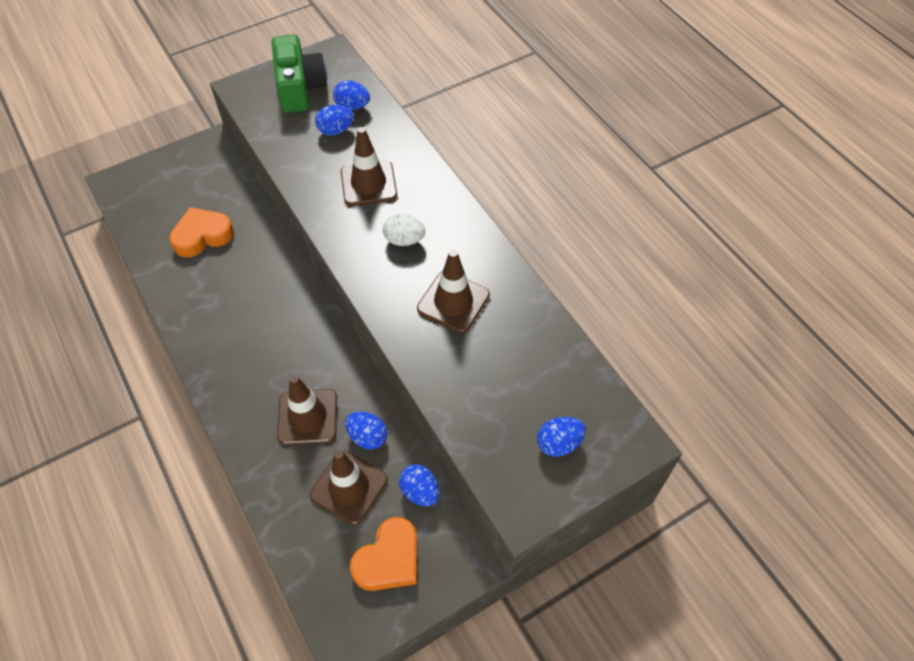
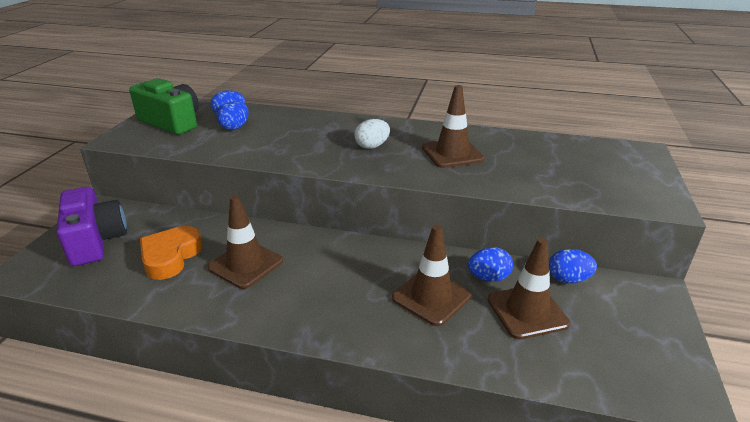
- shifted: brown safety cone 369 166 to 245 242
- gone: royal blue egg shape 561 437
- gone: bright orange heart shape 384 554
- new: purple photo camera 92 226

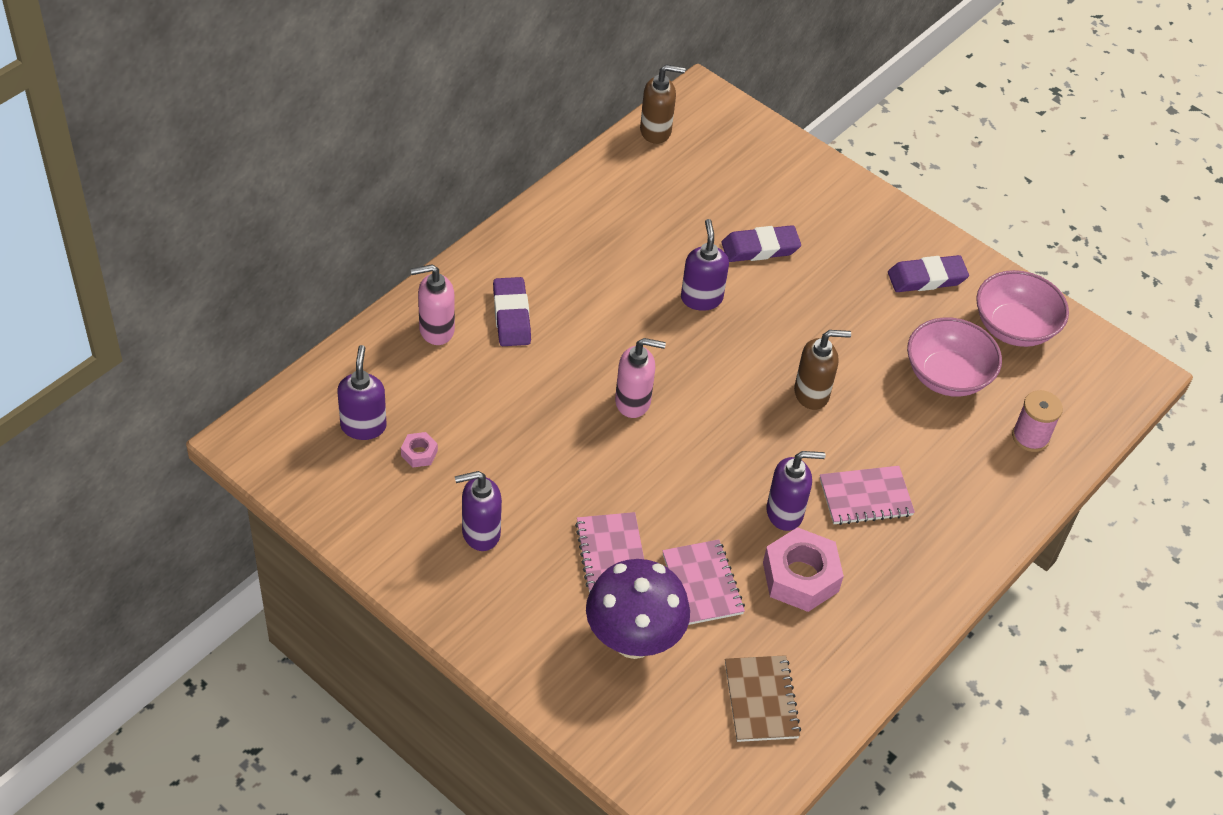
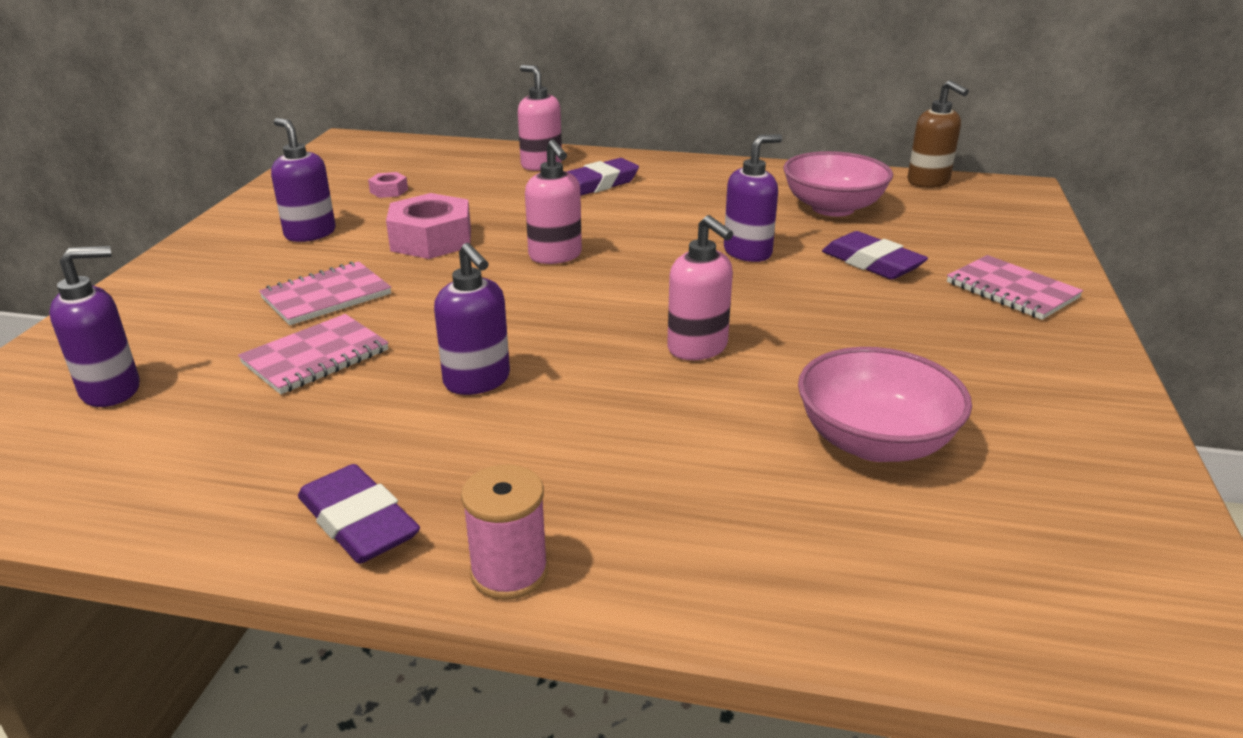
- shifted: purple gum eraser 928 273 to 359 514
- shifted: pink deep dish 1022 308 to 838 184
- repainted: brown soap dispenser 822 370 to pink soap dispenser 700 287
- shifted: purple soap dispenser 362 392 to 94 326
- shifted: pink bobbin 1037 421 to 504 532
- shifted: pink notepad 867 495 to 1015 287
- shifted: pink hexagon nut 803 569 to 428 226
- gone: purple mushroom 638 609
- gone: brown notepad 763 698

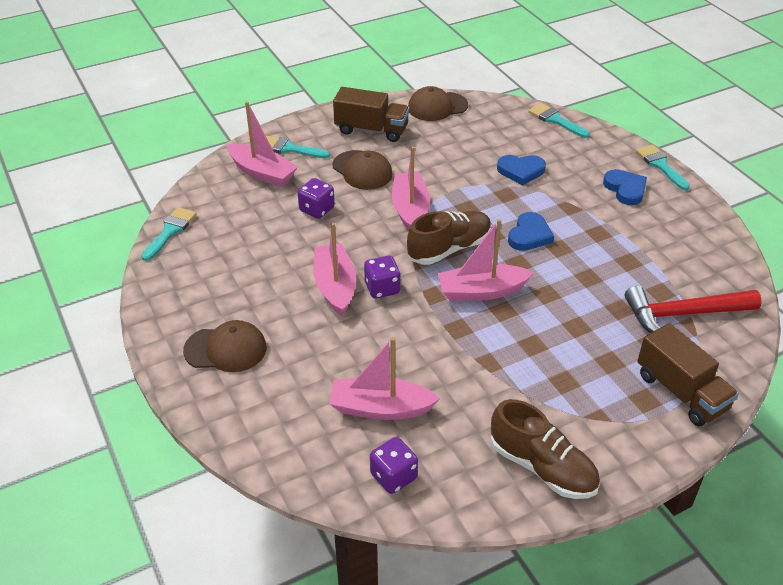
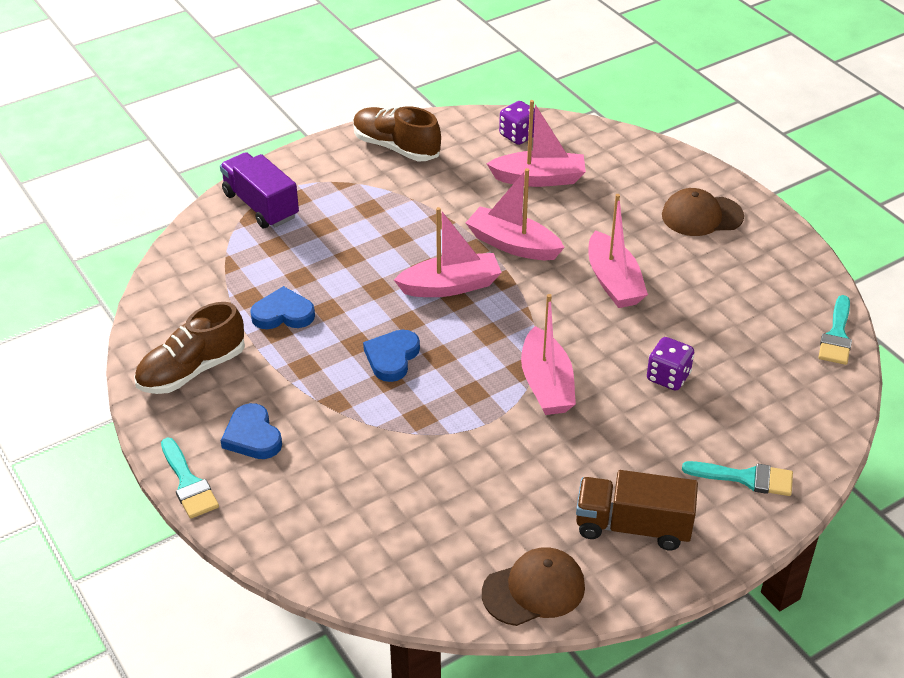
- shifted: pink sailboat 262 144 to 515 214
- gone: aqua paint brush 559 120
- gone: brown baseball cap 362 170
- shifted: royal blue heart shape 521 170 to 282 307
- shifted: brown sneaker 449 238 to 189 348
- gone: purple game die 382 277
- gone: red hammer 693 309
- repainted: brown lorry 688 374 to purple lorry 259 190

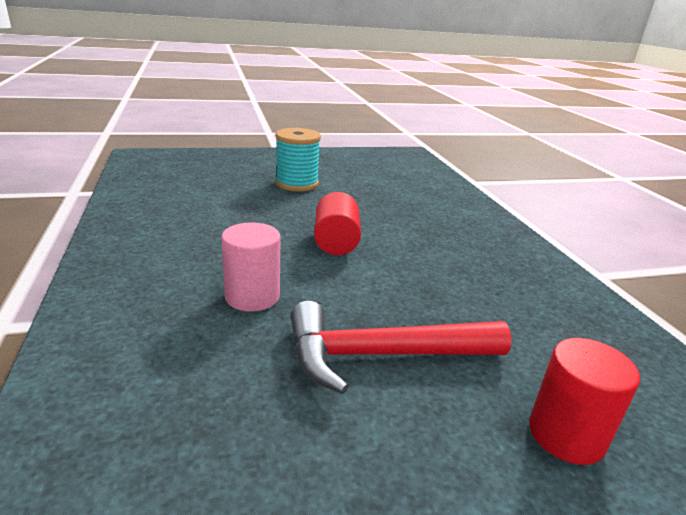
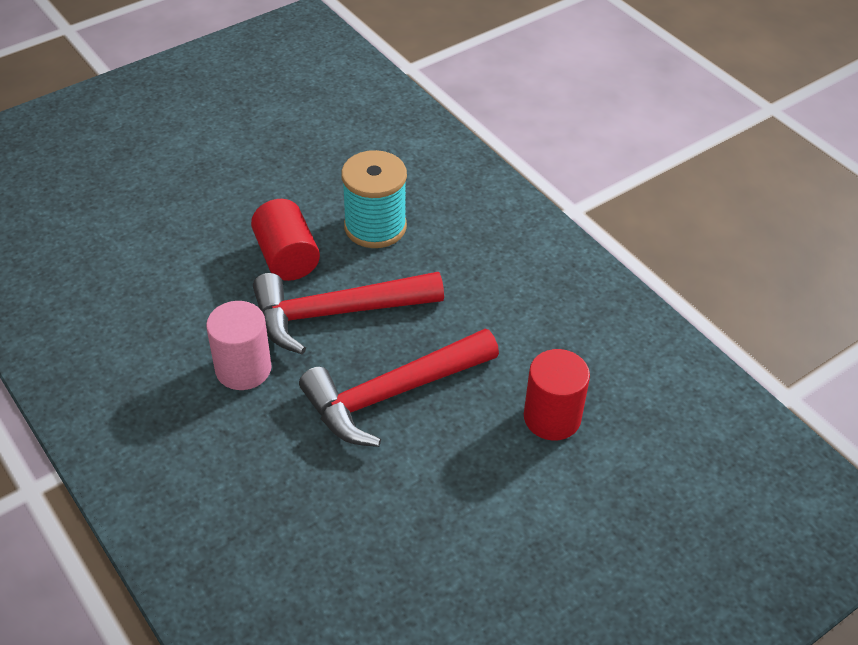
- shifted: aqua bobbin 298 159 to 374 199
- new: red hammer 348 313

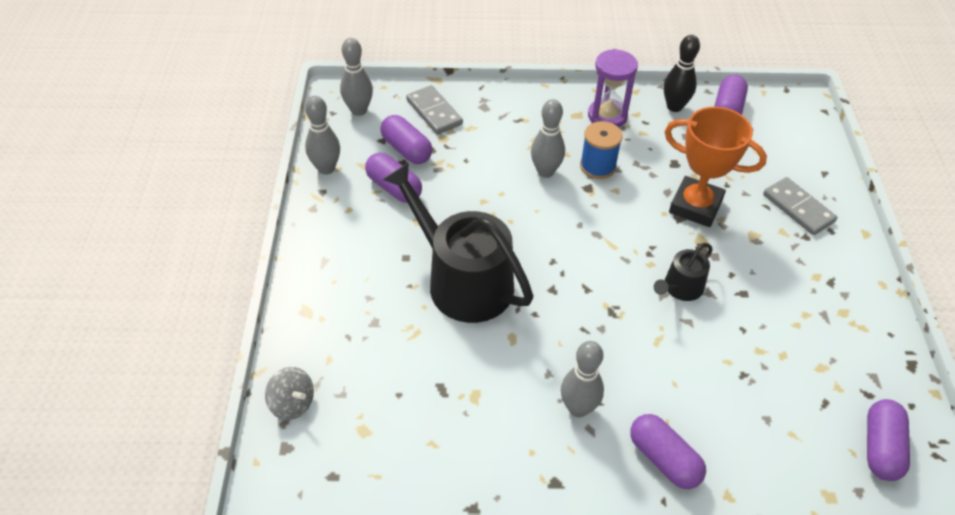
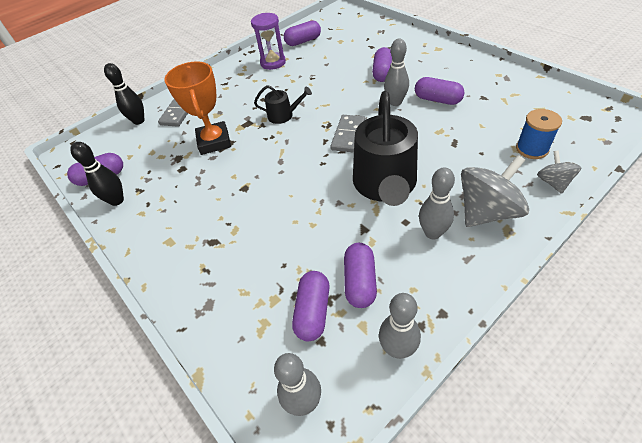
- shifted: purple hourglass 613 88 to 268 41
- shifted: gray domino tile 434 110 to 348 134
- shifted: gray skittle 548 138 to 437 203
- shifted: royal blue bobbin 601 150 to 539 134
- new: jet-black skittle 124 94
- new: purple pill shape 440 91
- new: gray spinning top 495 191

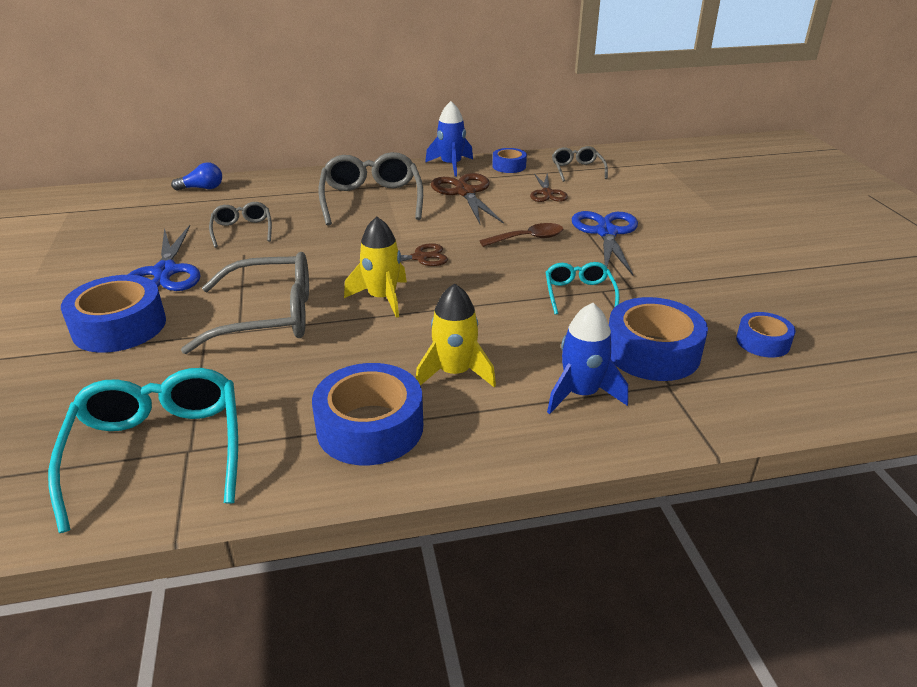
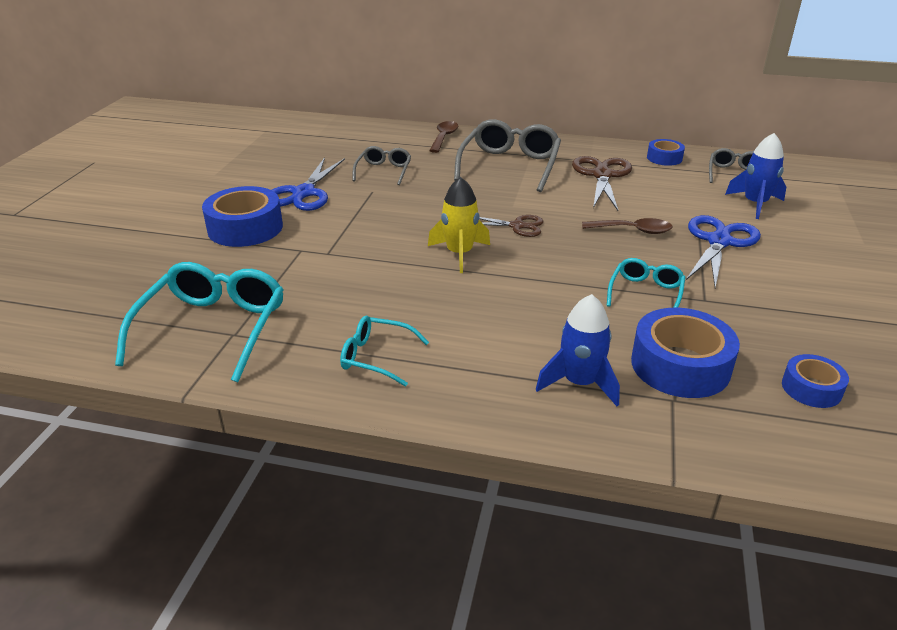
- shifted: royal blue rocket 449 138 to 755 176
- gone: royal blue bulb 196 176
- gone: brown shears 549 187
- gone: gray eyeglasses 245 303
- gone: golden rocket 456 335
- swapped: royal blue sticky tape 367 414 to aqua eyeglasses 384 351
- new: brown spoon 443 137

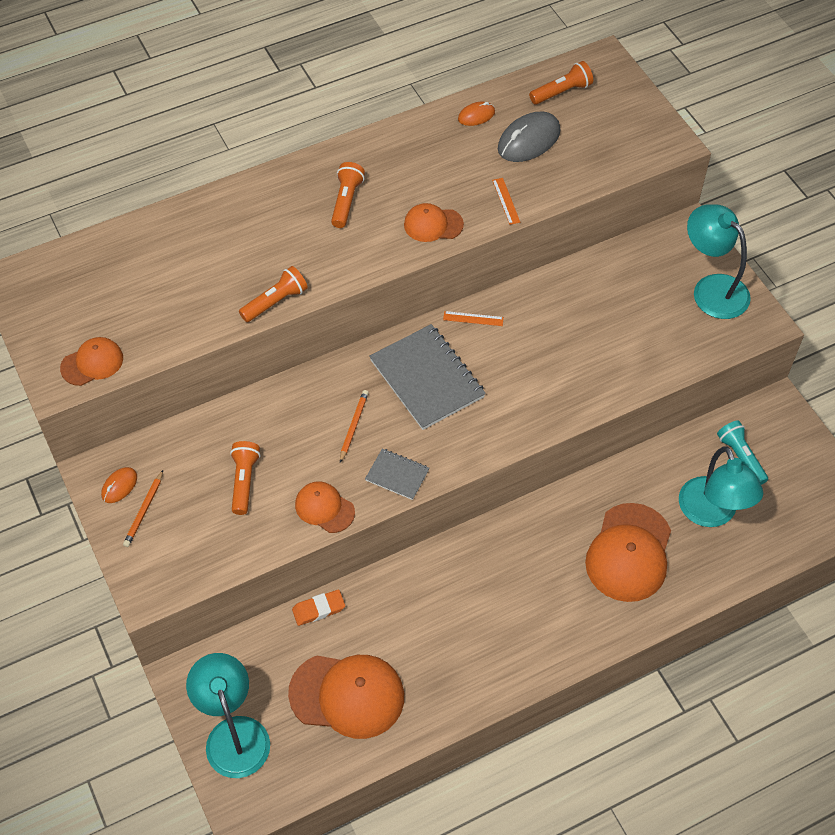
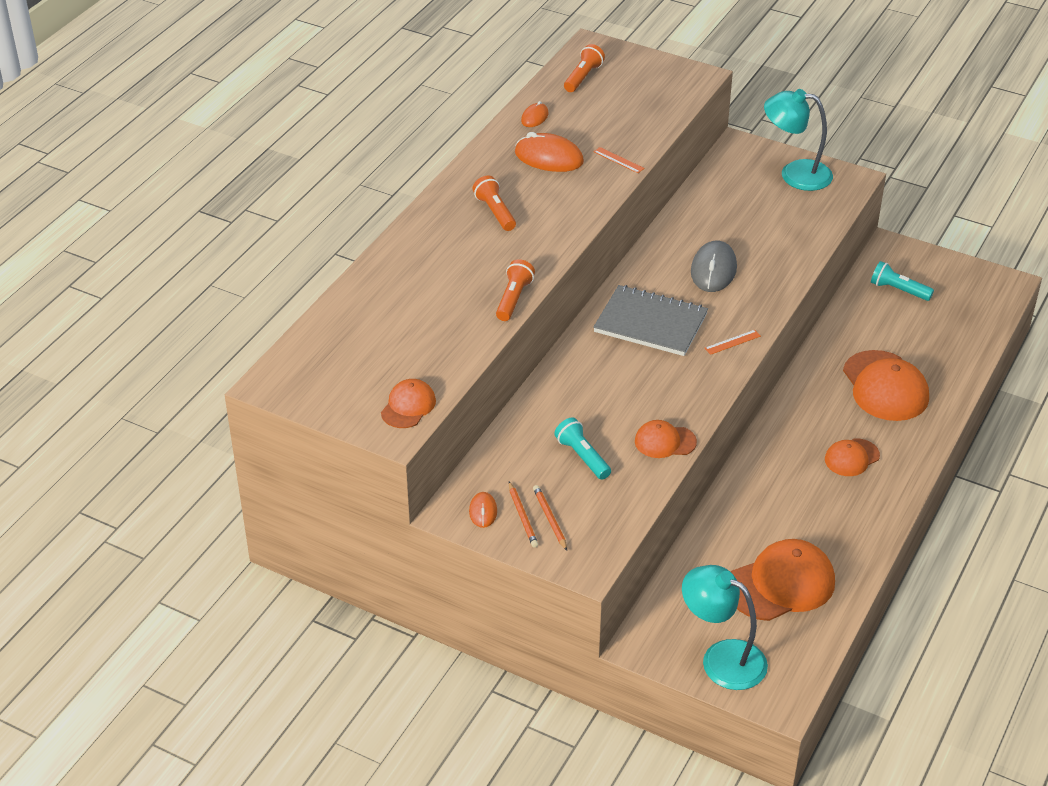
- shifted: gray mouse 529 137 to 714 266
- shifted: bright orange baseball cap 434 222 to 852 457
- shifted: bright orange measuring stick 473 318 to 733 342
- shifted: bright orange lead pencil 354 426 to 550 518
- repainted: bright orange pocket torch 245 478 to aqua pocket torch 582 448
- gone: aqua lamp 721 486
- gone: gray notepad 397 474
- gone: bright orange gum eraser 318 608
- new: bright orange mouse 549 152

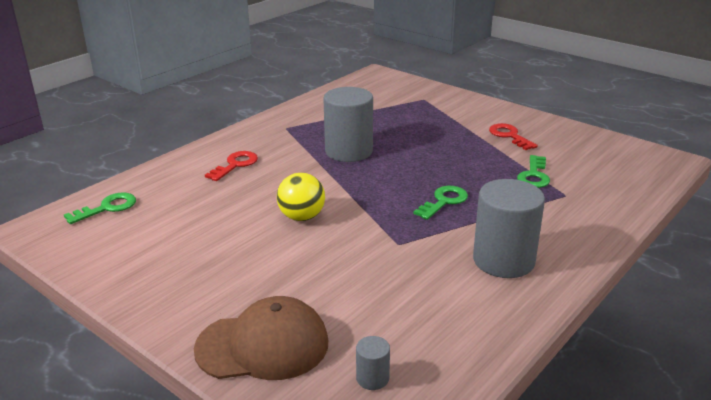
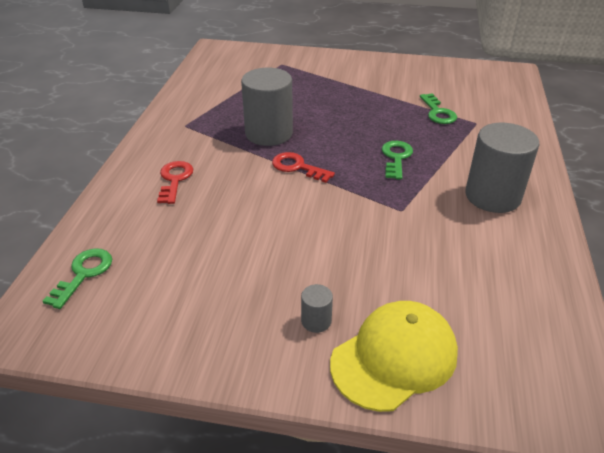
- shifted: red latchkey 513 136 to 303 167
- gone: golden ball 301 197
- repainted: brown baseball cap 261 338 to golden baseball cap 394 356
- shifted: gray solid cylinder 373 363 to 317 308

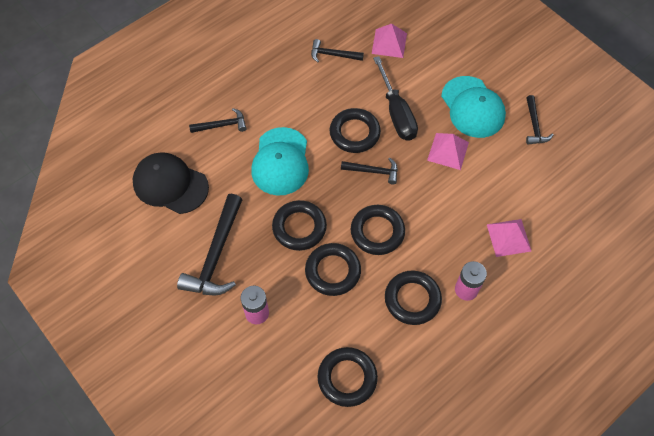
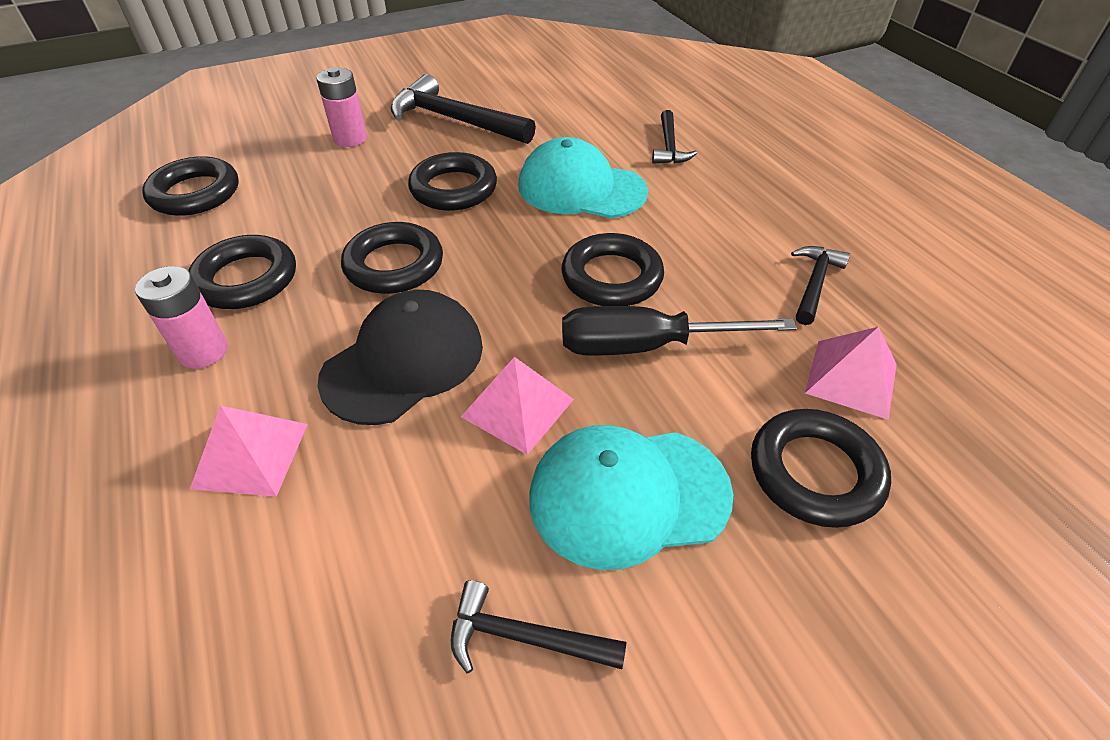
- shifted: jet-black baseball cap 171 183 to 400 357
- gone: jet-black hammer 369 171
- shifted: jet-black torus 333 269 to 821 468

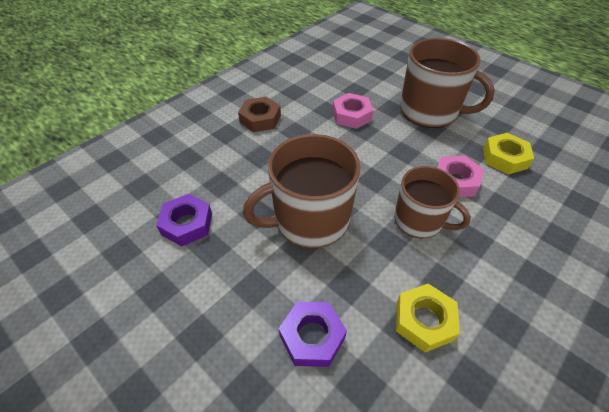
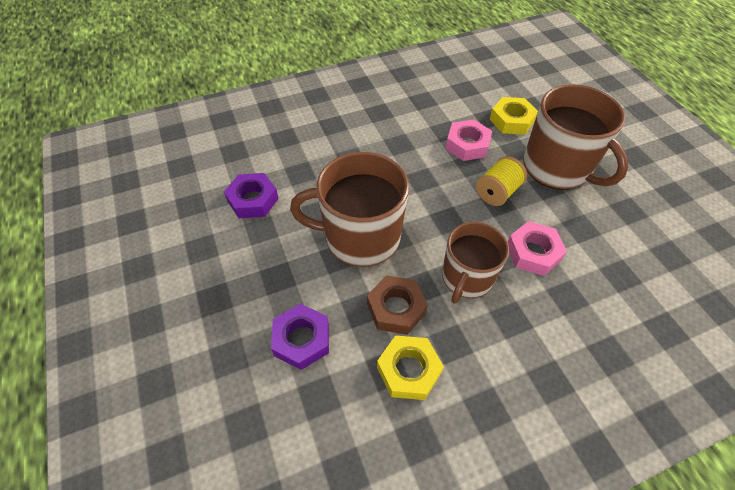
- shifted: brown hexagon nut 259 114 to 397 305
- shifted: golden hexagon nut 508 153 to 514 116
- rotated: brown coffee mug 432 202 = 475 263 60 degrees clockwise
- new: golden bobbin 501 181

